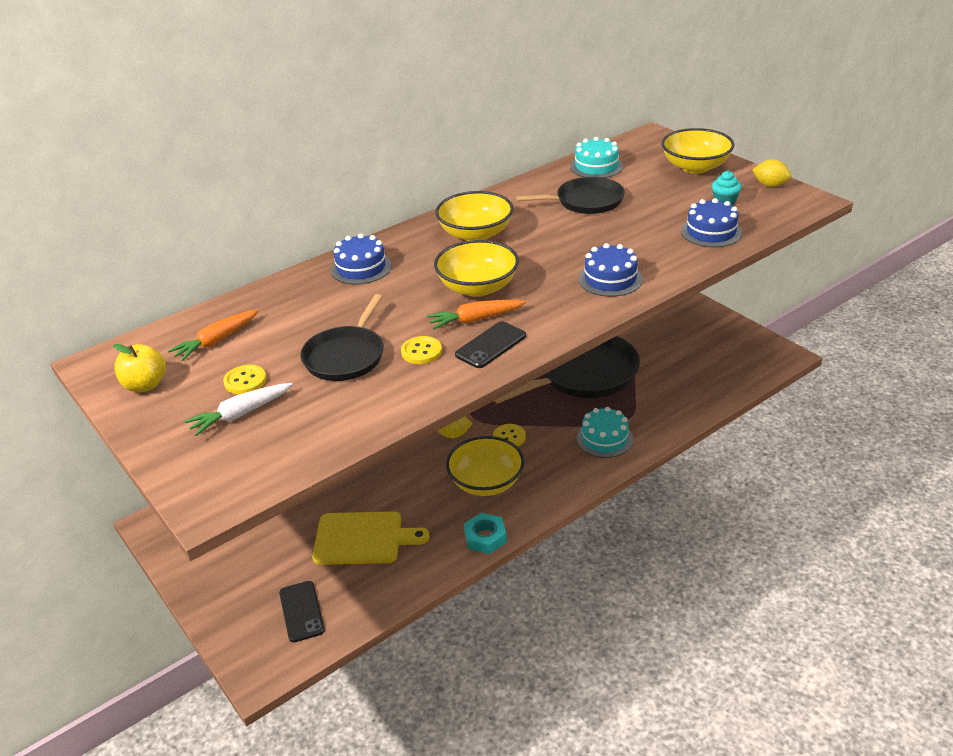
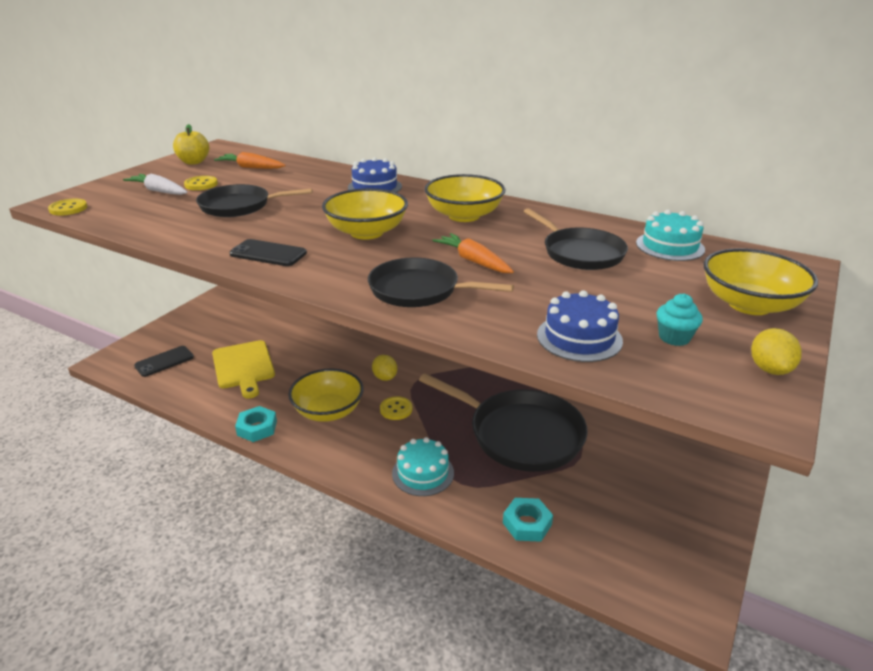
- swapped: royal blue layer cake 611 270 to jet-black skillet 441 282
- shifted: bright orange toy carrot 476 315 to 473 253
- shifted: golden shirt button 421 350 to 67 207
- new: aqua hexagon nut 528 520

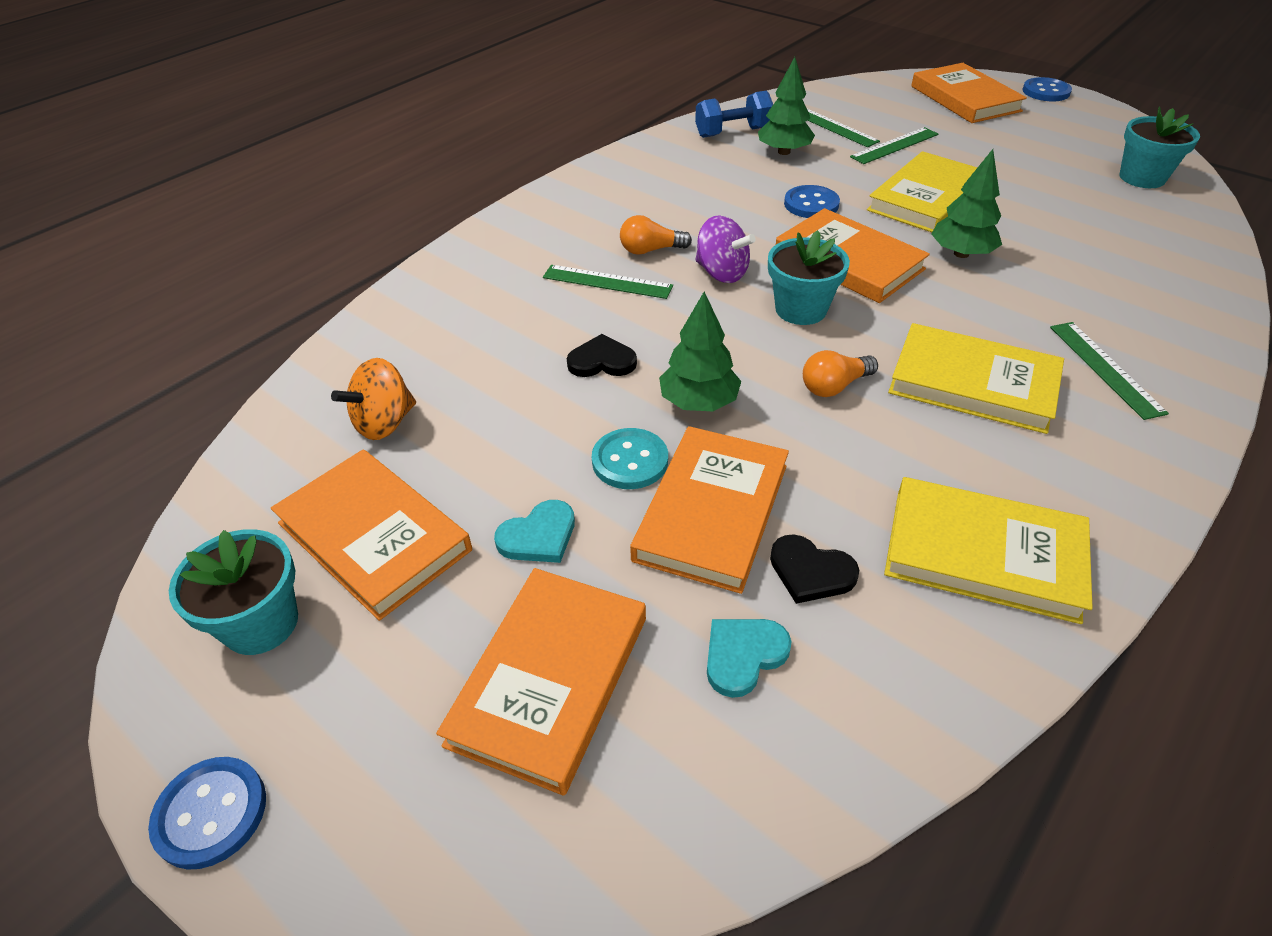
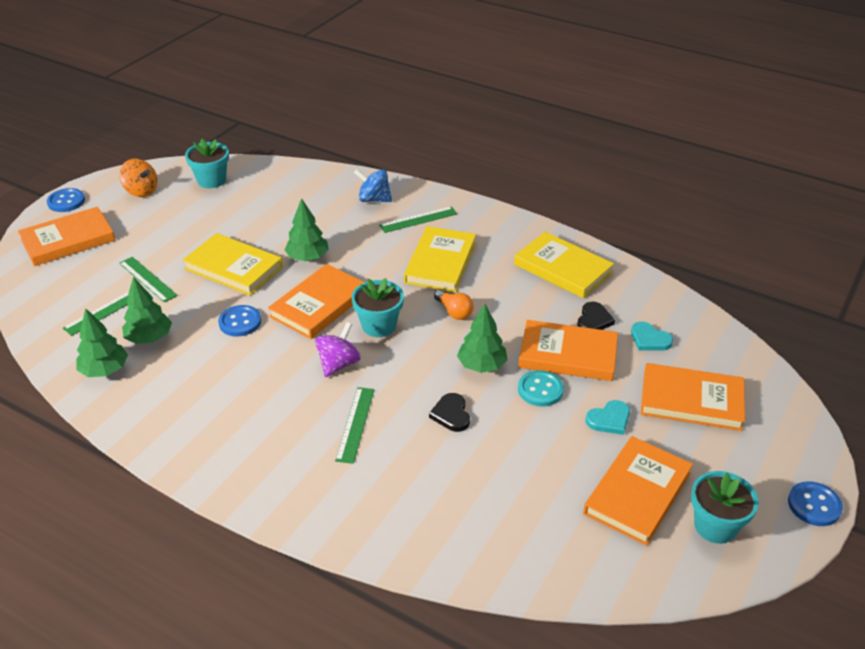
- swapped: royal blue free weight 734 114 to emerald toy tree 102 342
- gone: bright orange bulb 656 235
- shifted: bright orange spinning top 373 399 to 138 178
- rotated: golden hardback 988 550 = 564 265 60 degrees counterclockwise
- rotated: aqua heart shape 534 531 = 608 417 105 degrees clockwise
- new: royal blue spinning top 373 185

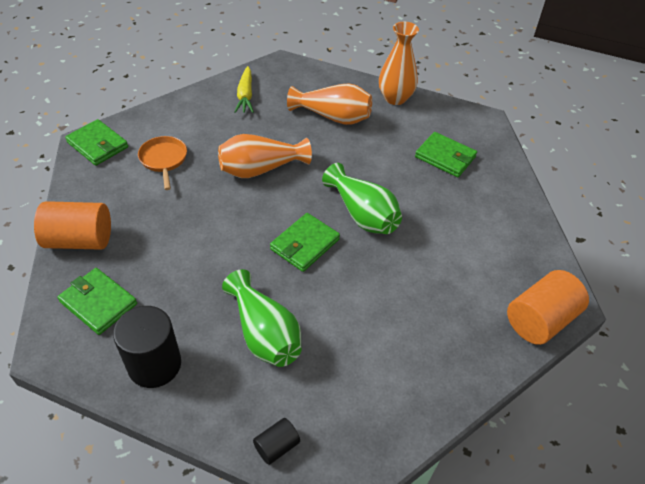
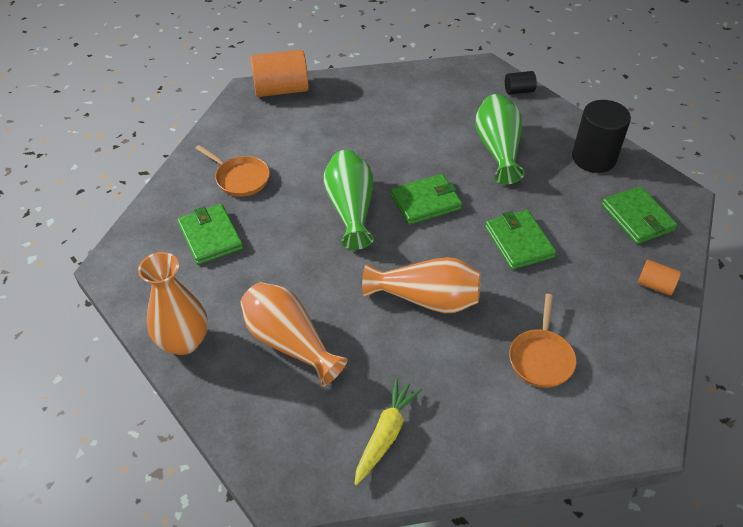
- shifted: emerald wallet 96 142 to 520 240
- scaled: bright orange solid cylinder 72 225 = 659 278 x0.51
- new: bright orange skillet 232 171

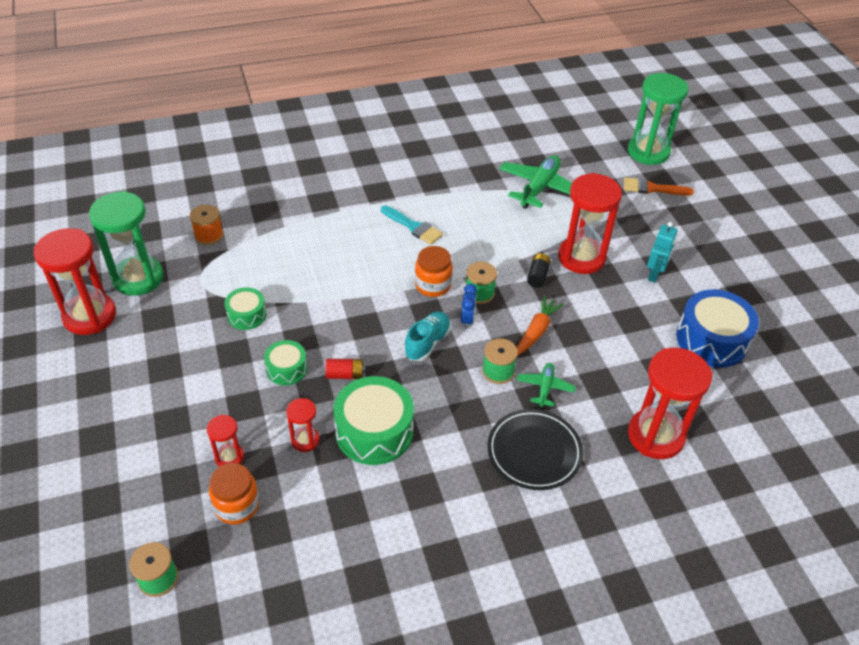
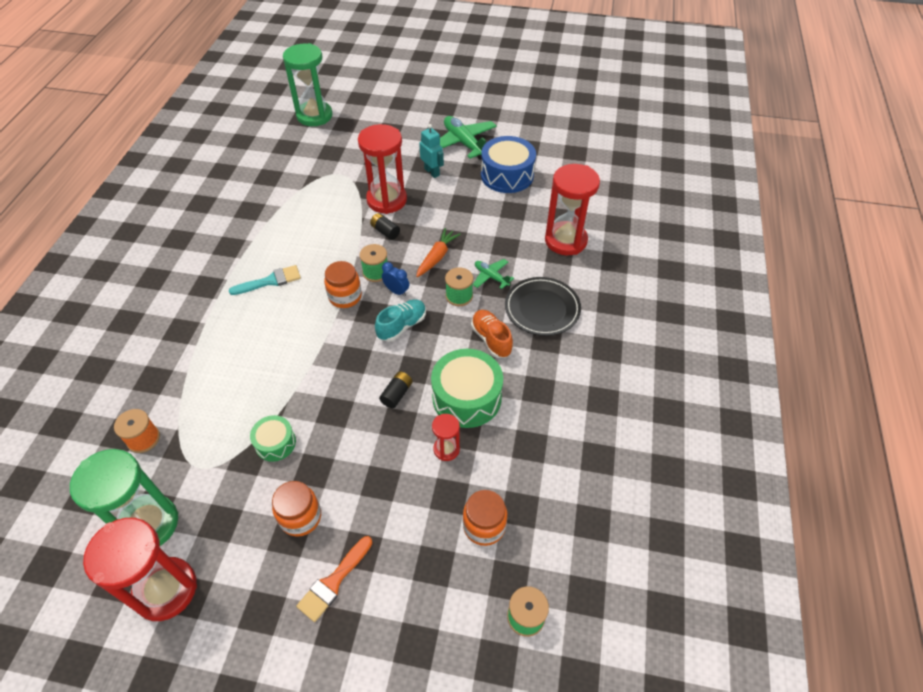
- shifted: emerald aeroplane 535 182 to 468 138
- shifted: bright orange paint brush 659 186 to 334 579
- rotated: bright orange toy carrot 540 326 = 438 252 60 degrees clockwise
- rotated: aqua sneaker 427 336 = 400 320 75 degrees clockwise
- gone: emerald drum 285 362
- repainted: red AA battery 346 369 to jet-black AA battery 395 389
- gone: red hourglass 225 441
- new: bright orange sneaker 492 334
- new: bright orange jar 296 509

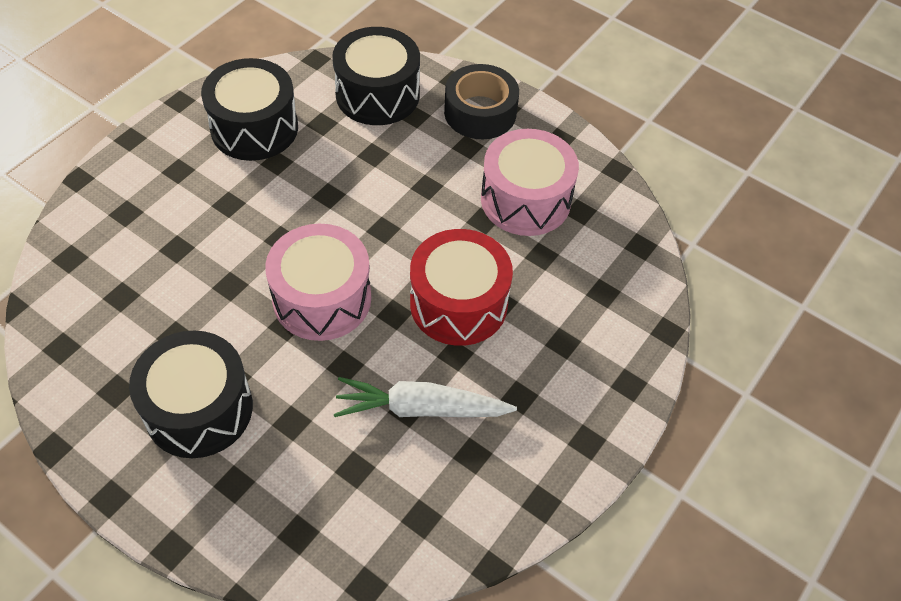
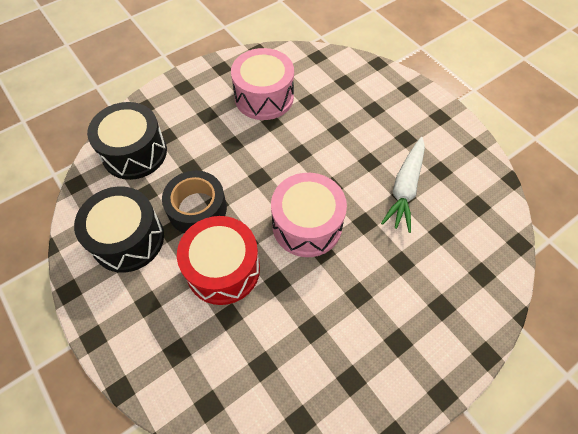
- shifted: jet-black sticky tape 481 101 to 194 202
- shifted: red drum 461 287 to 218 260
- gone: jet-black drum 191 394

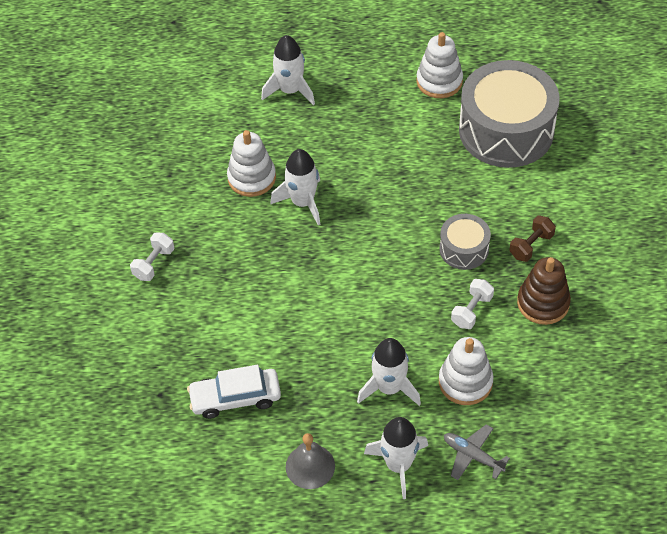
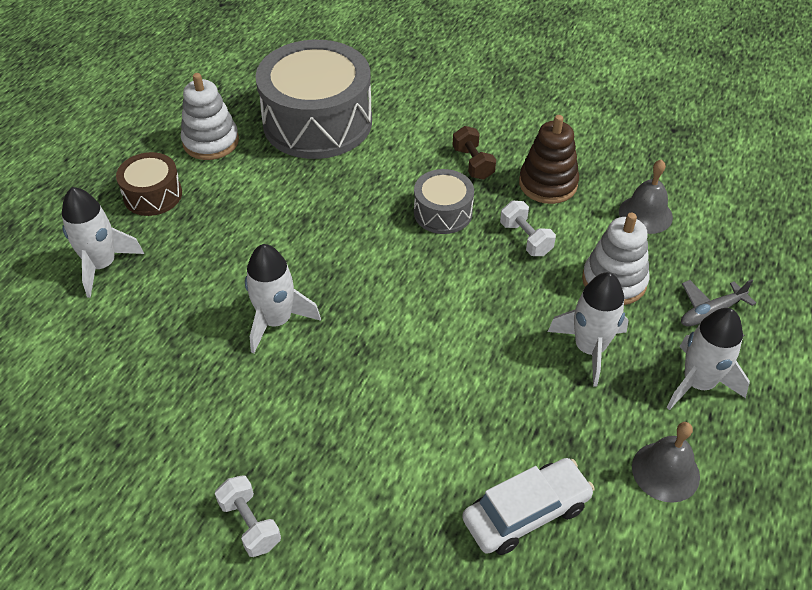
- gone: pure white ring stacker 251 163
- rotated: pure white car 234 392 = 528 506 135 degrees counterclockwise
- new: brown drum 149 184
- new: gray hand bell 646 196

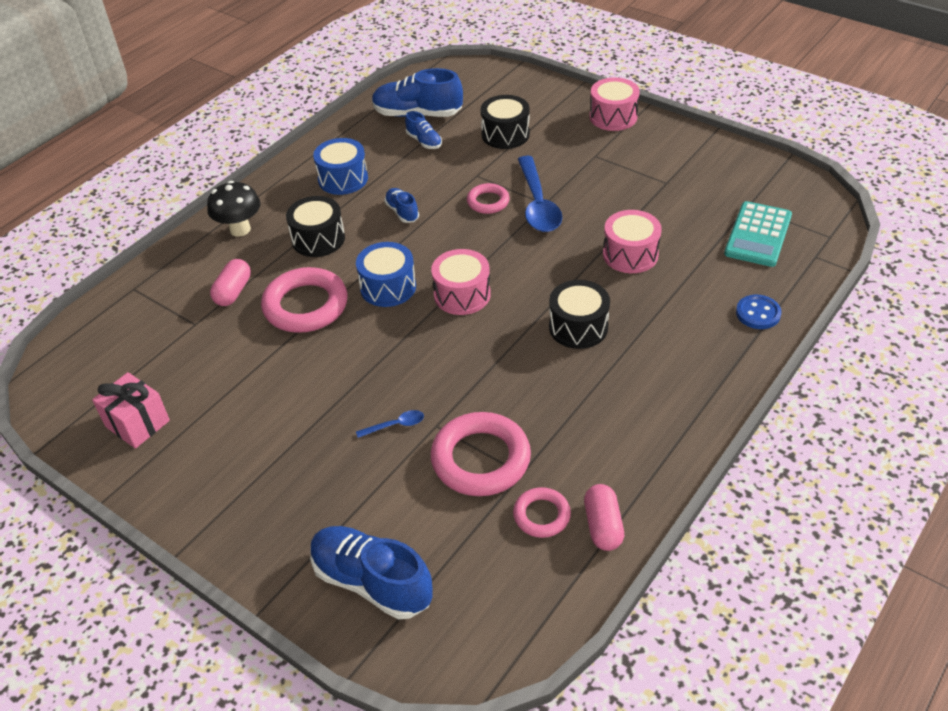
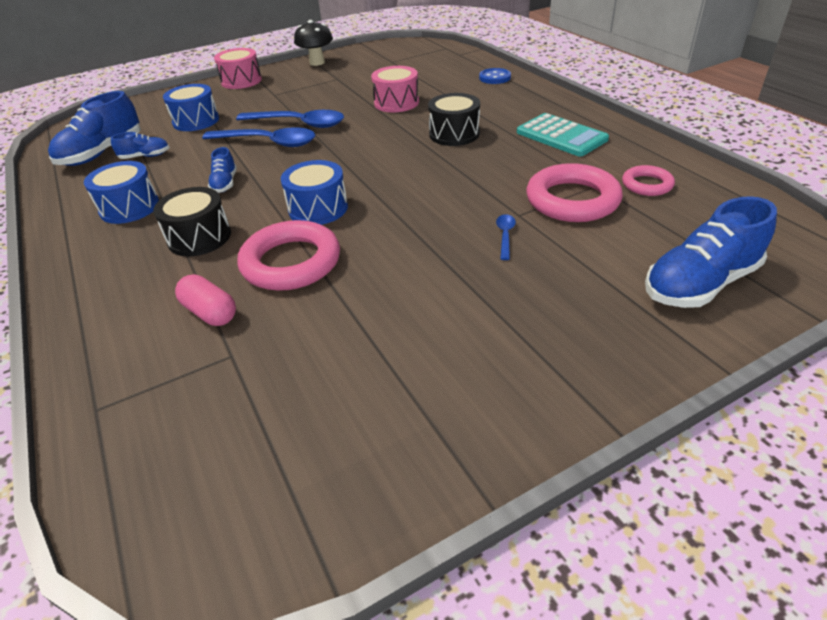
- repainted: jet-black drum 505 122 to royal blue drum 191 107
- shifted: jet-black mushroom 234 209 to 313 43
- swapped: pink torus 488 198 to royal blue spoon 258 137
- rotated: royal blue sneaker 401 205 = 222 170 90 degrees counterclockwise
- shifted: aqua pocket calculator 758 234 to 563 135
- gone: pink drum 461 282
- gone: pink wrapped gift 131 410
- gone: pink pill shape 604 517

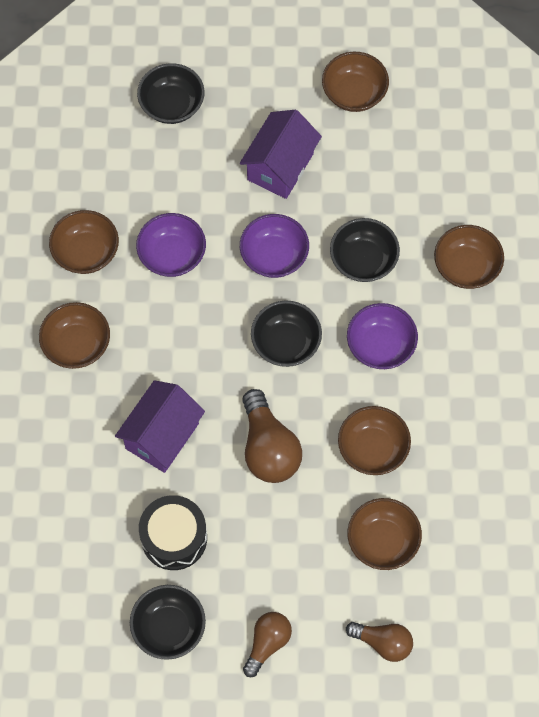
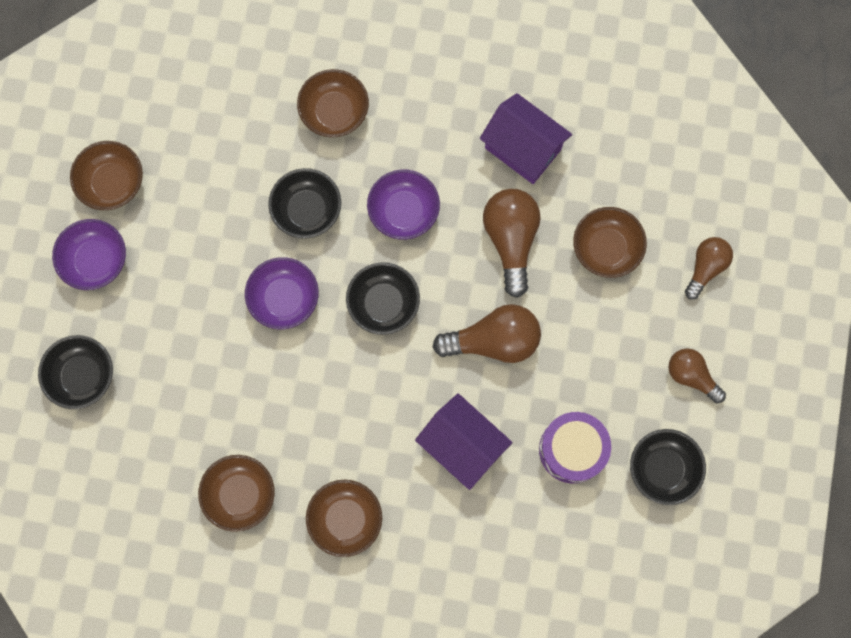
- shifted: purple house 281 154 to 526 138
- shifted: purple deep dish 171 245 to 89 254
- swapped: brown deep dish 374 440 to brown bulb 512 243
- repainted: jet-black drum 173 532 to purple drum 575 447

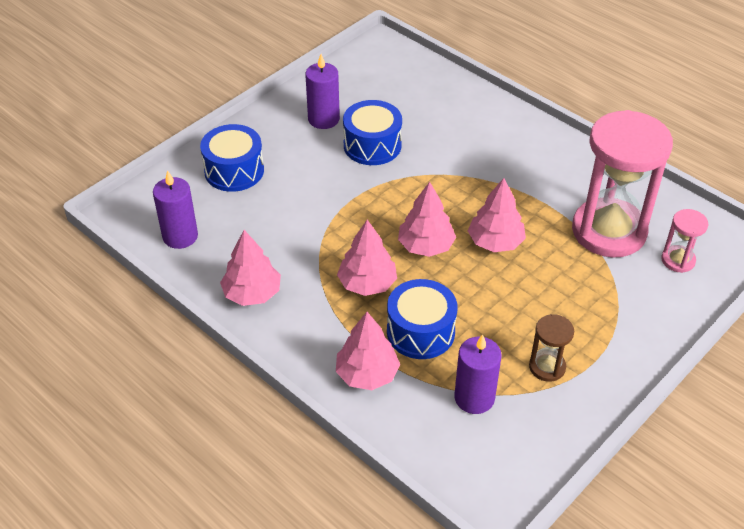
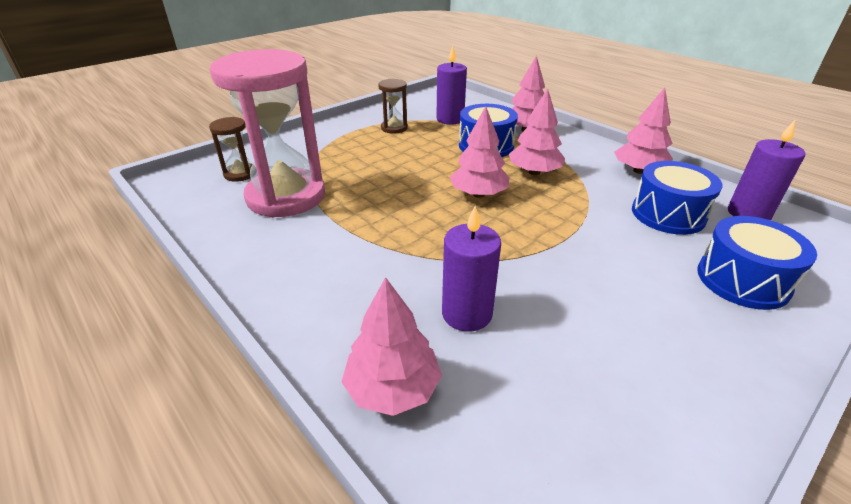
- shifted: purple candle 322 91 to 471 269
- shifted: royal blue drum 372 132 to 677 198
- shifted: pink toy tree 497 215 to 392 346
- repainted: pink hourglass 685 241 to brown hourglass 230 149

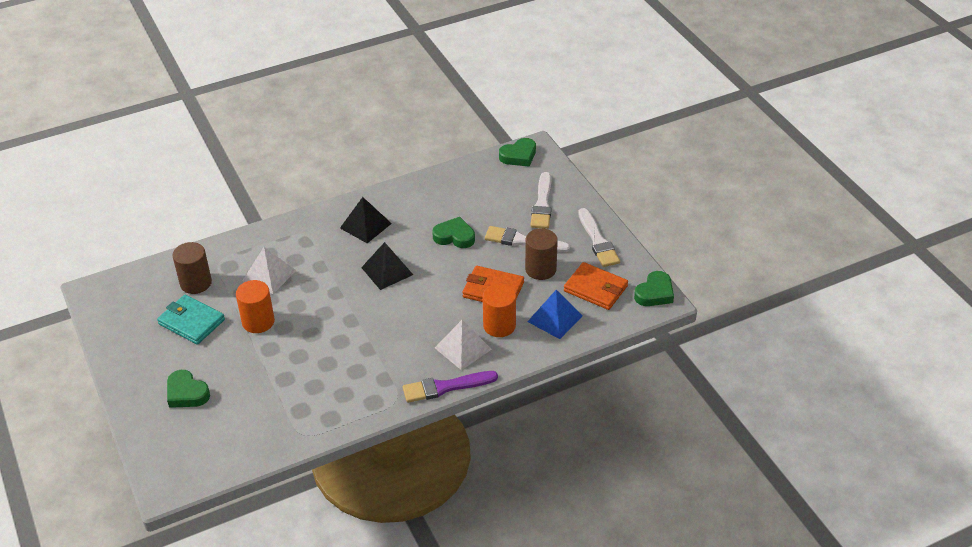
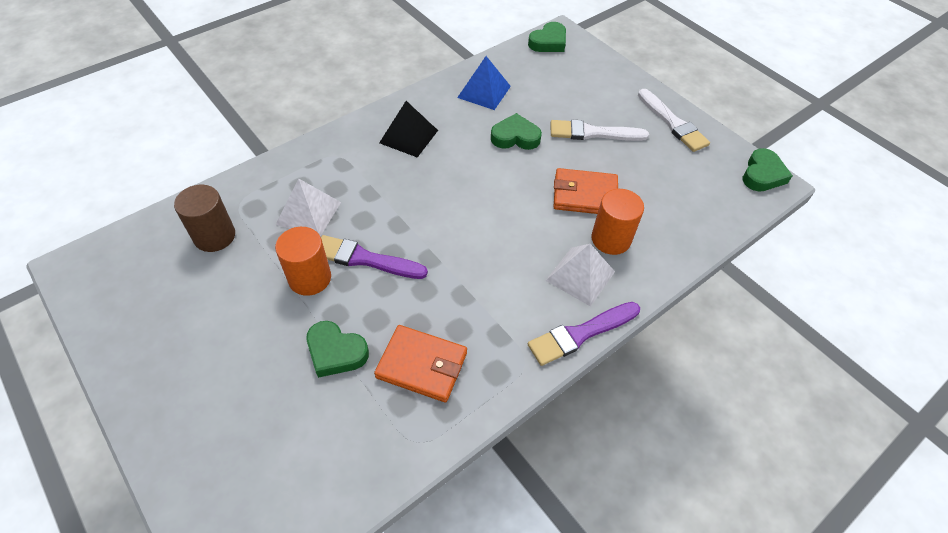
- gone: pure white paint brush 541 200
- gone: brown solid cylinder 541 254
- gone: jet-black solid pyramid 387 266
- shifted: bright orange wallet 596 286 to 420 364
- shifted: royal blue solid pyramid 554 314 to 484 83
- gone: aqua wallet 191 320
- shifted: emerald heart shape 188 389 to 337 349
- new: purple paint brush 374 257

